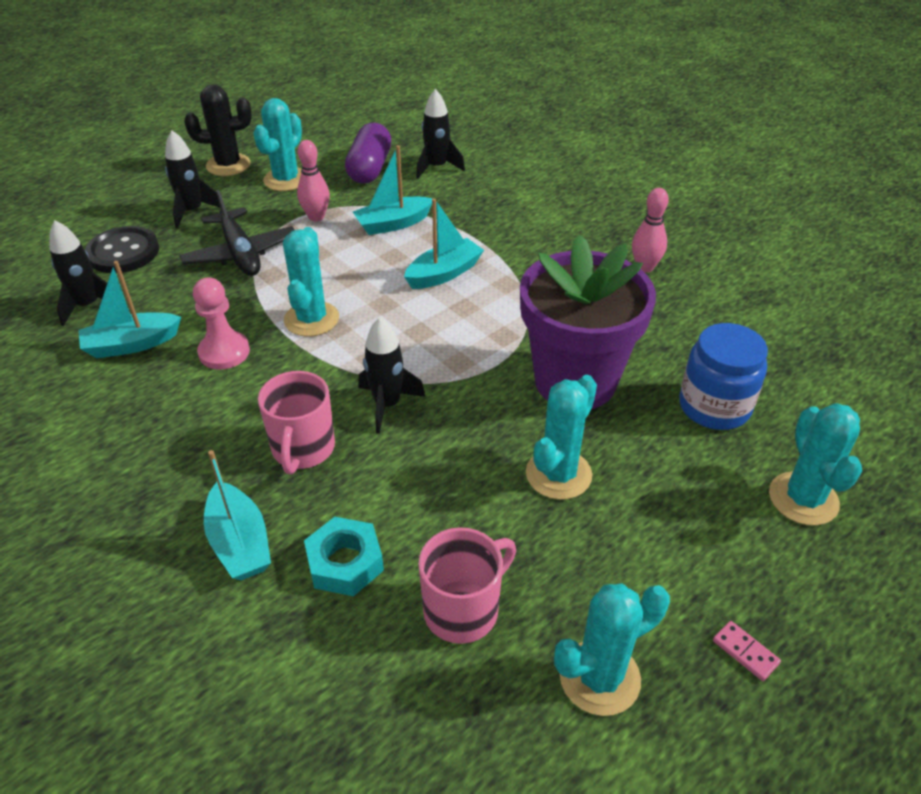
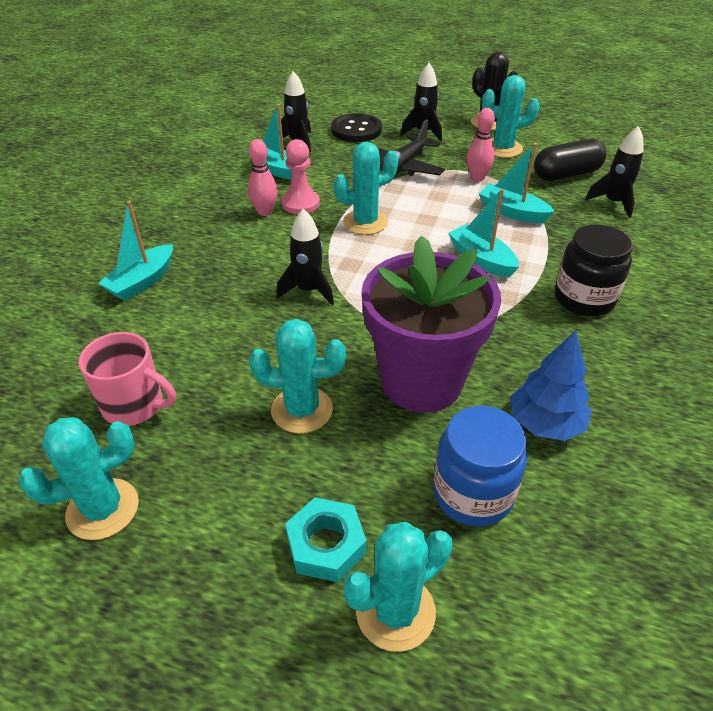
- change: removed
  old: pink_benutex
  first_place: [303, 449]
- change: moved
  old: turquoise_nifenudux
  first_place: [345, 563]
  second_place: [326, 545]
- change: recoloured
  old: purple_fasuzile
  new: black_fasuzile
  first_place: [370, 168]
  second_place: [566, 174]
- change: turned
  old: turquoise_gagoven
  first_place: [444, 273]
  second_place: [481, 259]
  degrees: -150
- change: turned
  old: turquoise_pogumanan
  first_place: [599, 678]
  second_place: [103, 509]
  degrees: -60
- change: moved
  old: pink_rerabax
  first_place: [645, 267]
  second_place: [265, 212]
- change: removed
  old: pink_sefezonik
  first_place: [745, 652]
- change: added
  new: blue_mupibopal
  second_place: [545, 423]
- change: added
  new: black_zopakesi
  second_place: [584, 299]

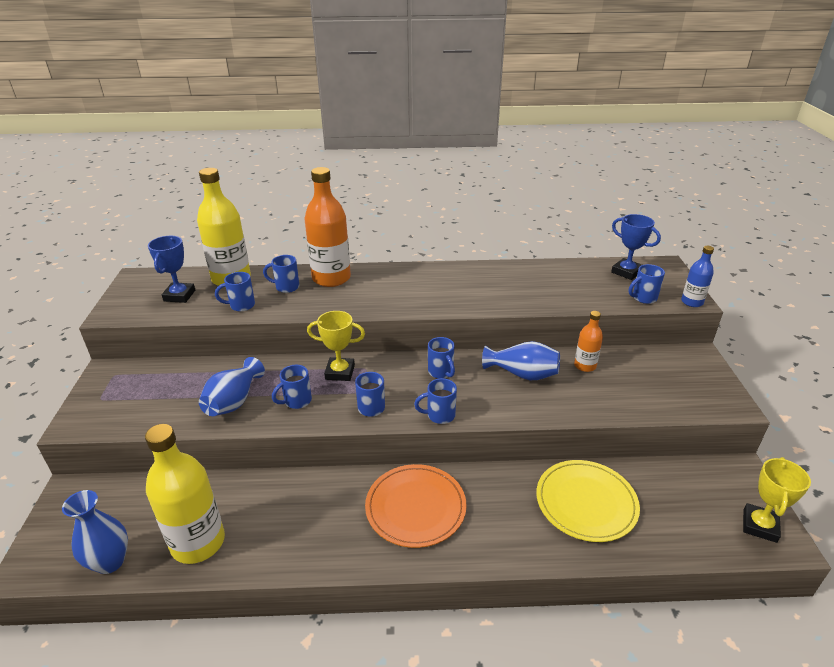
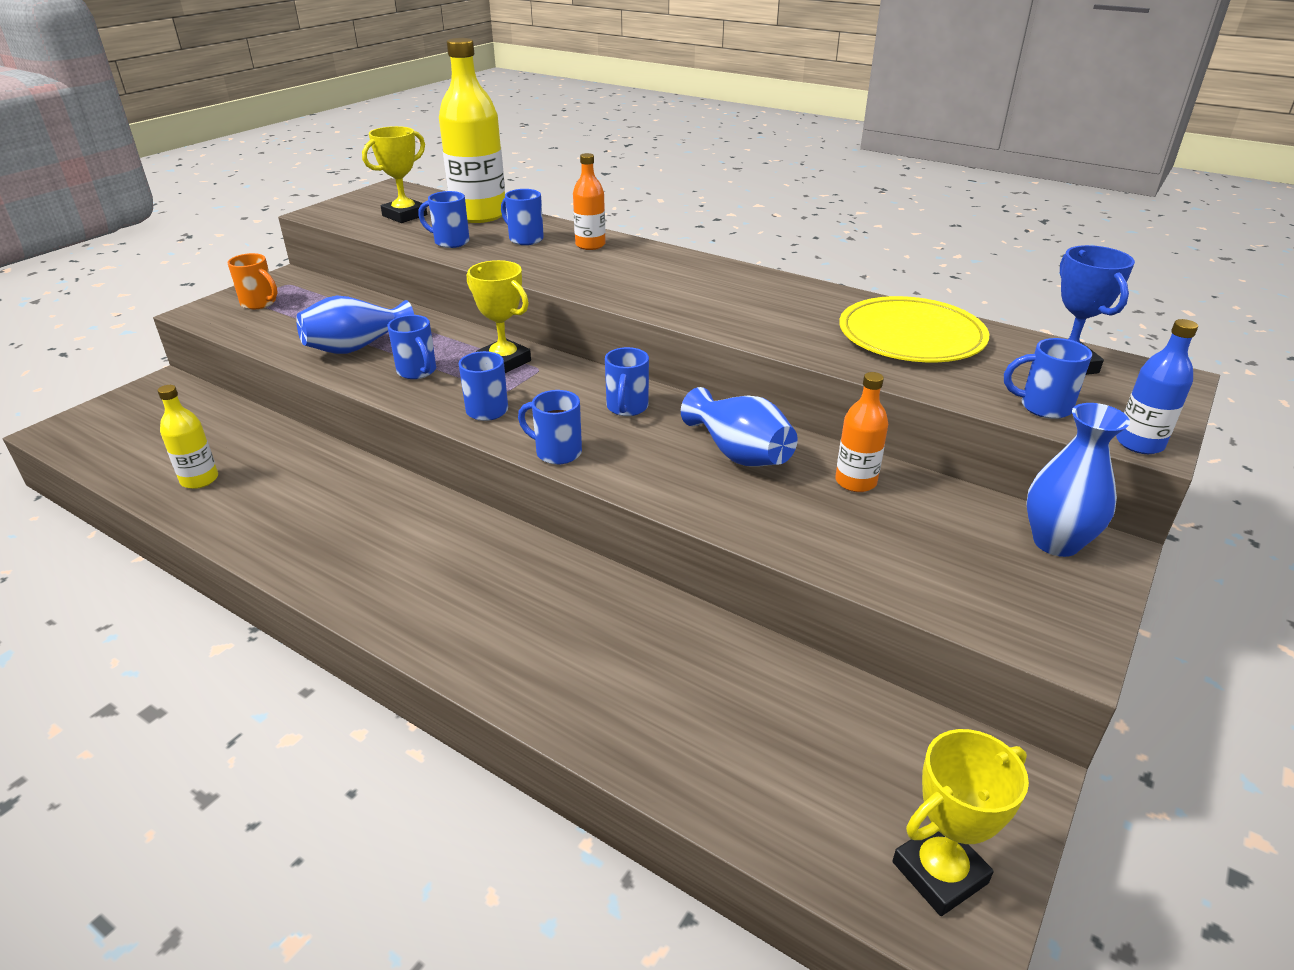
- change: moved
  old: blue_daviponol
  first_place: [110, 562]
  second_place: [1056, 542]
- change: resized
  old: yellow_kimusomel
  first_place: [198, 542]
  second_place: [199, 479]
  factor: 0.51
- change: recoloured
  old: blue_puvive
  new: yellow_puvive
  first_place: [179, 296]
  second_place: [405, 215]
- change: turned
  old: blue_benutex
  first_place: [296, 401]
  second_place: [417, 371]
  degrees: -120
- change: resized
  old: orange_kimusomel
  first_place: [331, 278]
  second_place: [590, 245]
  factor: 0.51
- change: removed
  old: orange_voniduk
  first_place: [415, 507]
- change: moved
  old: yellow_voniduk
  first_place: [586, 502]
  second_place: [911, 335]
- change: added
  new: orange_benutex
  second_place: [259, 303]

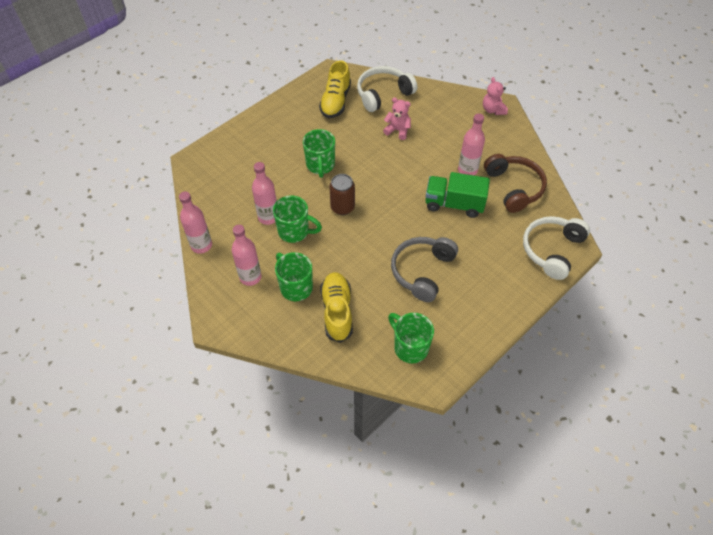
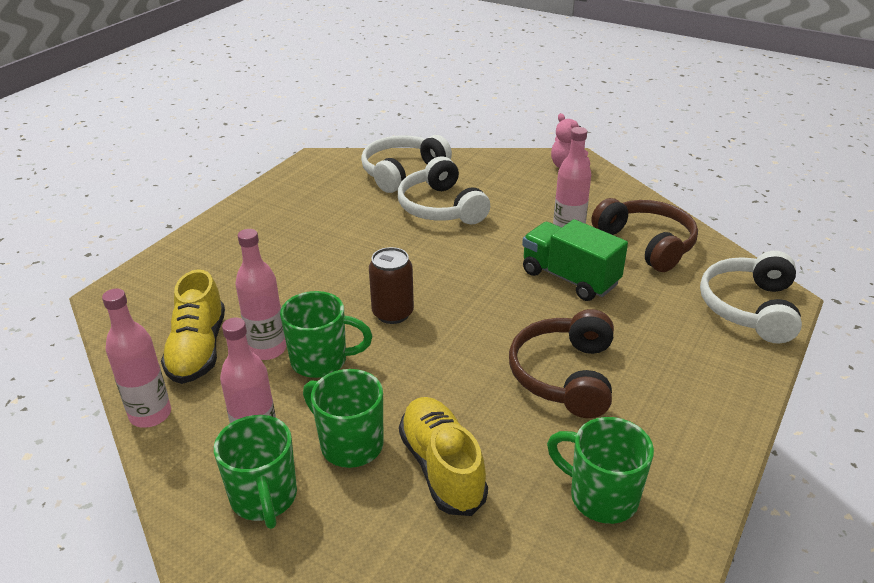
- change: moved
  old: green_benutex
  first_place: [320, 165]
  second_place: [264, 498]
- change: moved
  old: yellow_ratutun
  first_place: [335, 101]
  second_place: [198, 349]
- change: replaced
  old: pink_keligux
  new: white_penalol
  first_place: [397, 130]
  second_place: [441, 207]
- change: recoloured
  old: grey_penalol
  new: brown_penalol
  first_place: [422, 271]
  second_place: [565, 375]
- change: turned
  old: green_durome
  first_place: [454, 204]
  second_place: [569, 278]
  degrees: 45

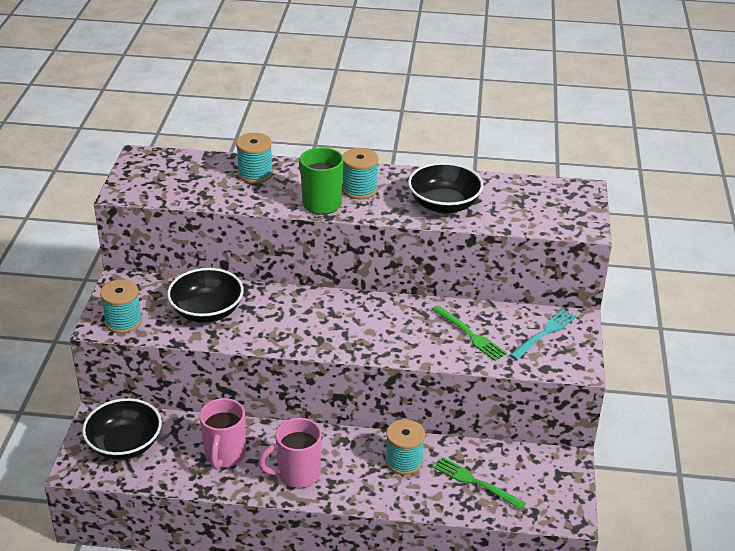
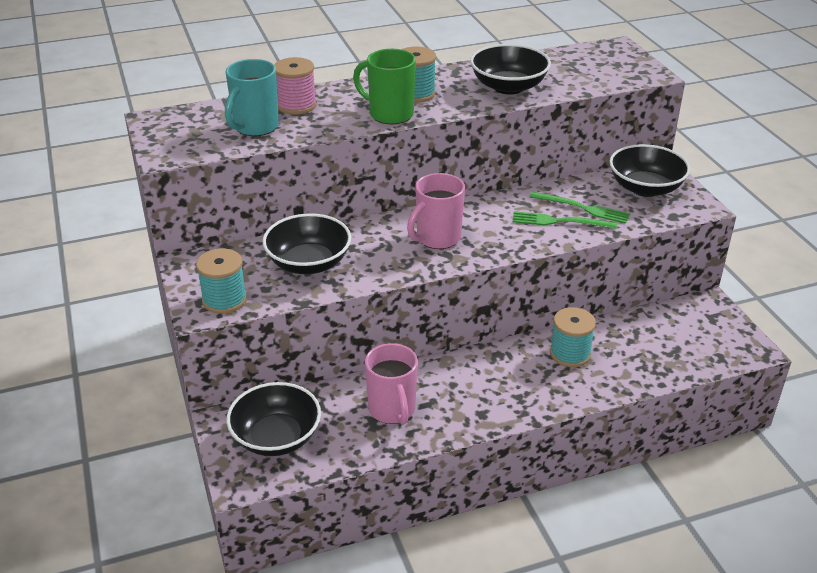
- change: recoloured
  old: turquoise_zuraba
  new: pink_zuraba
  first_place: [255, 174]
  second_place: [296, 105]
- change: moved
  old: pink_benutex
  first_place: [297, 474]
  second_place: [437, 238]
- change: moved
  old: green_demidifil
  first_place: [475, 482]
  second_place: [559, 221]
- change: replaced
  old: turquoise_demidifil
  new: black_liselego
  first_place: [544, 333]
  second_place: [645, 188]
- change: added
  new: turquoise_benutex
  second_place: [255, 127]

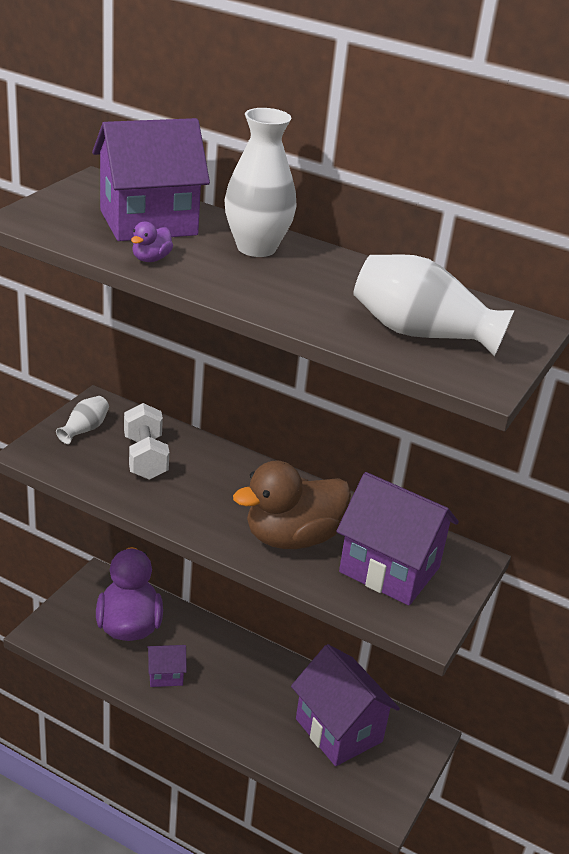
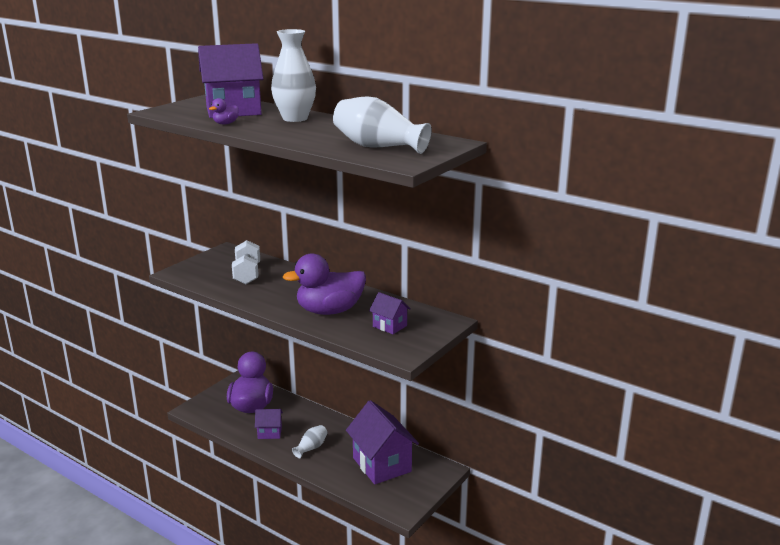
- change: moved
  old: white_daviponol
  first_place: [84, 429]
  second_place: [311, 448]
- change: recoloured
  old: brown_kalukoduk
  new: purple_kalukoduk
  first_place: [292, 537]
  second_place: [329, 311]
- change: resized
  old: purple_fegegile
  first_place: [389, 570]
  second_place: [389, 326]
  factor: 0.49

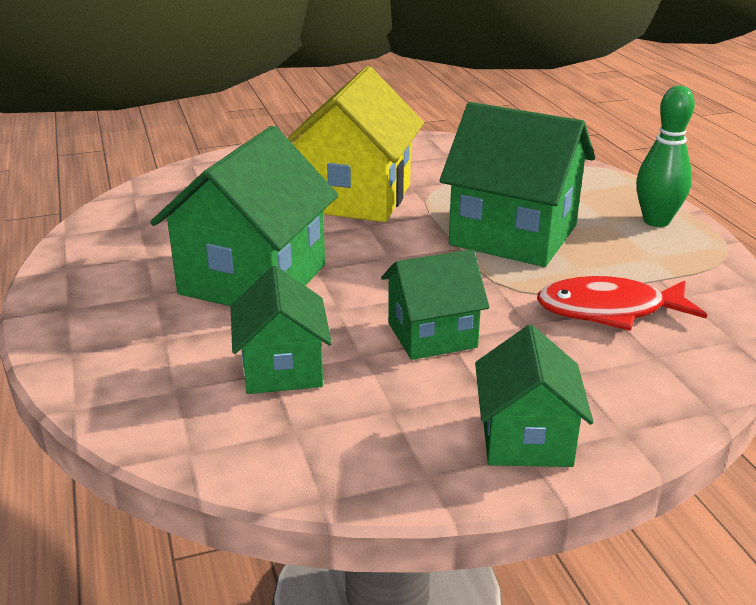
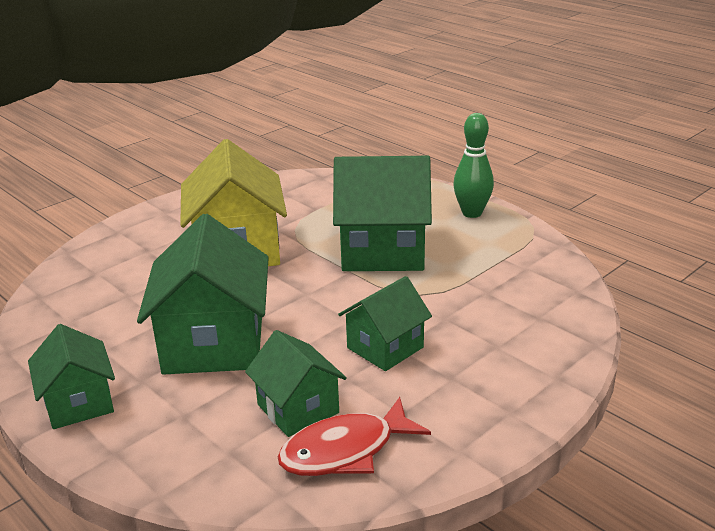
- change: moved
  old: green_fegegile
  first_place: [526, 439]
  second_place: [79, 403]
- change: moved
  old: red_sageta
  first_place: [609, 310]
  second_place: [345, 450]

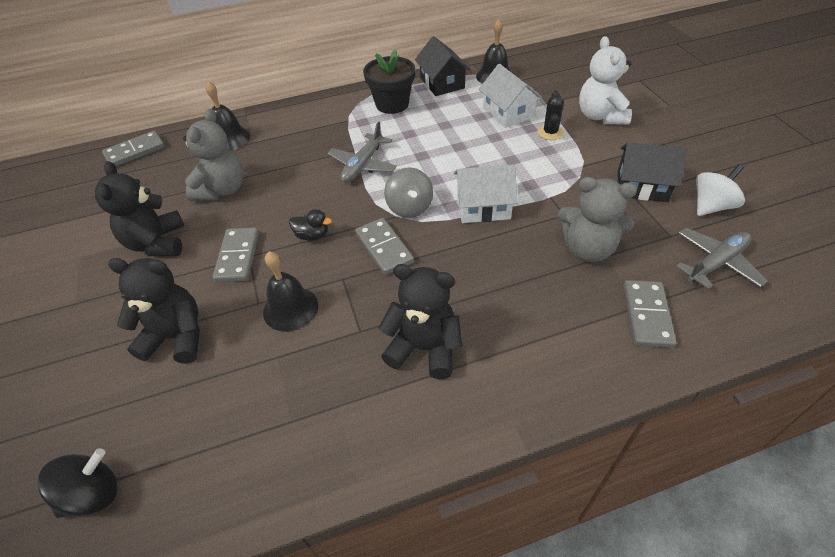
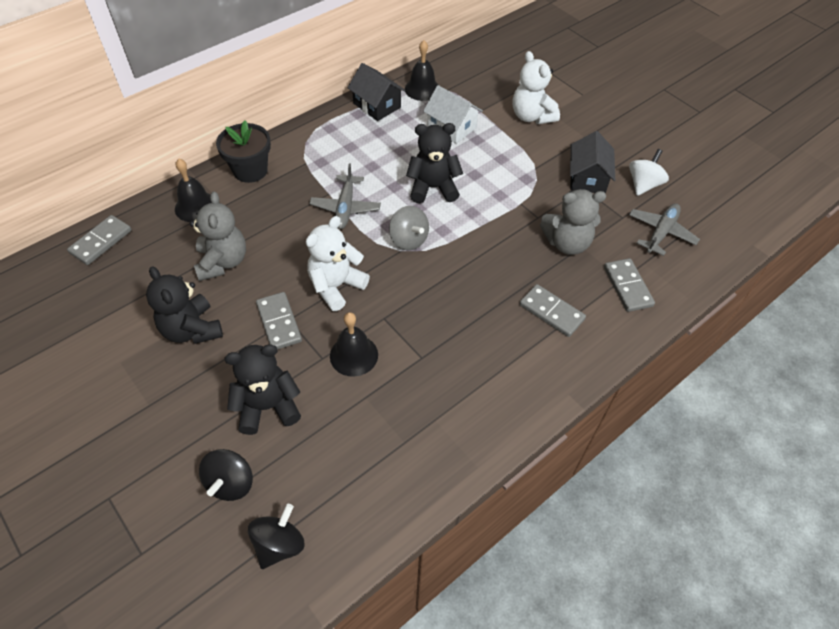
- change: replaced
  old: black_kalukoduk
  new: white_keligux
  first_place: [312, 235]
  second_place: [336, 286]
- change: moved
  old: grey_sefezonik
  first_place: [384, 248]
  second_place: [551, 312]
- change: moved
  old: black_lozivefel
  first_place: [392, 104]
  second_place: [250, 170]
- change: moved
  old: black_keligux
  first_place: [424, 348]
  second_place: [433, 188]
- change: removed
  old: white_fegegile
  first_place: [483, 207]
- change: removed
  old: black_pogumanan
  first_place: [550, 132]
- change: turned
  old: black_fegegile
  first_place: [642, 186]
  second_place: [587, 178]
  degrees: -75
- change: added
  new: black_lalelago
  second_place: [230, 483]

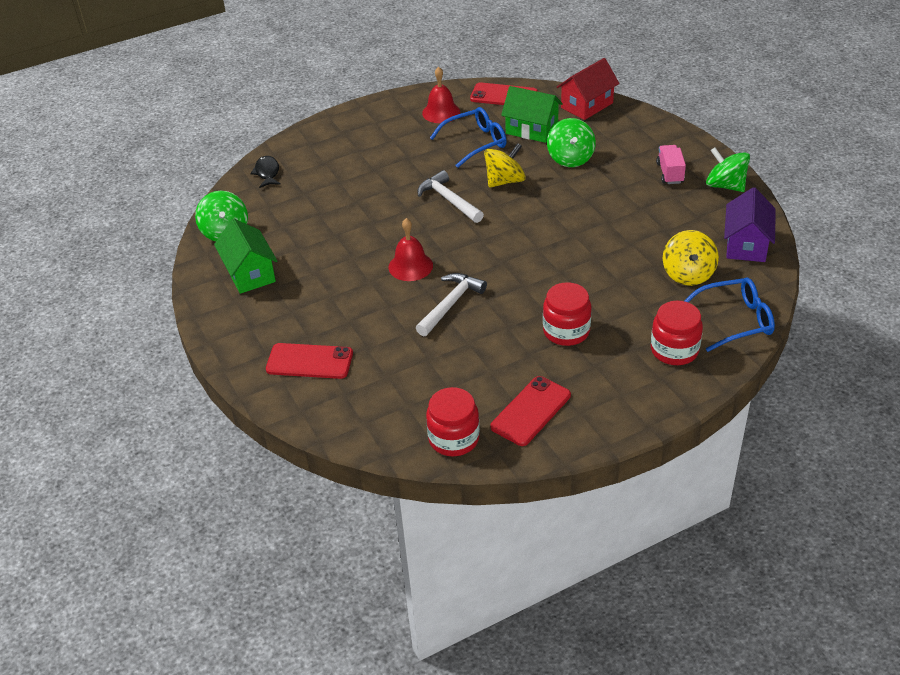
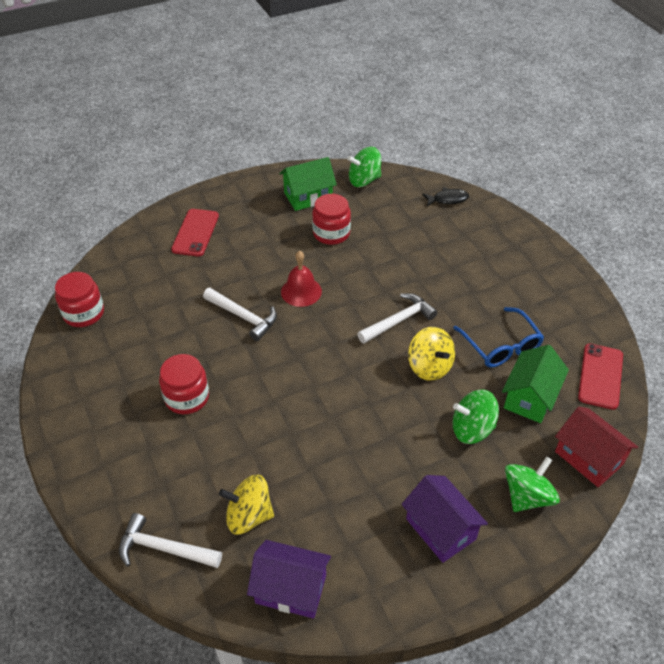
- change: removed
  old: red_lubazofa
  first_place: [441, 112]
- change: removed
  old: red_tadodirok
  first_place: [531, 411]
- change: moved
  old: red_zopakesi
  first_place: [674, 350]
  second_place: [331, 233]
- change: replaced
  old: pink_durome
  new: purple_fegegile
  first_place: [670, 173]
  second_place: [440, 529]
- change: replaced
  old: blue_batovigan
  new: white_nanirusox
  first_place: [735, 320]
  second_place: [164, 548]
- change: moved
  old: green_lalelago
  first_place: [725, 186]
  second_place: [527, 496]

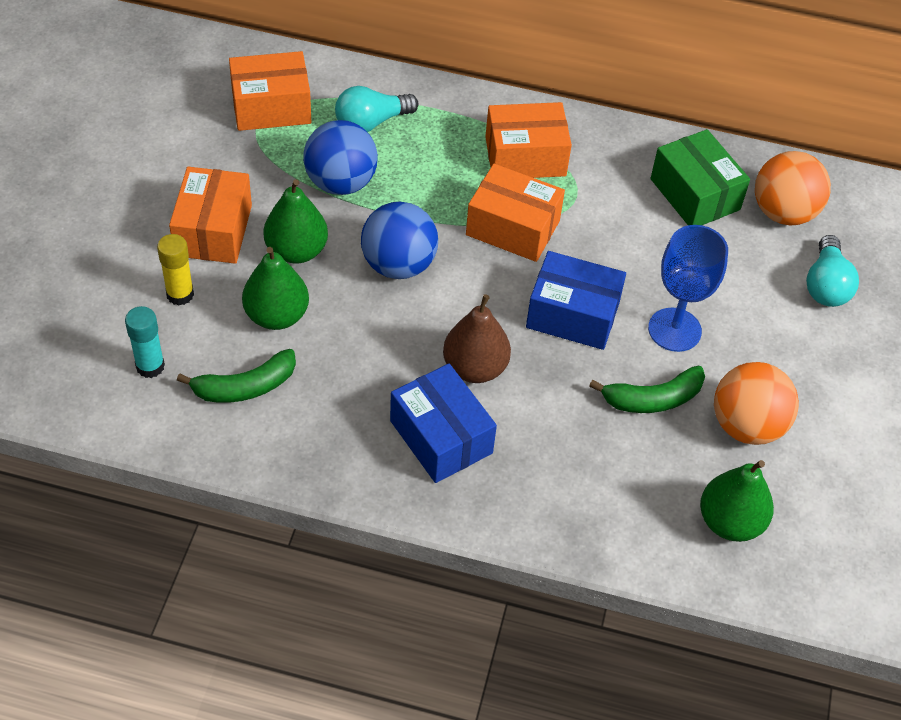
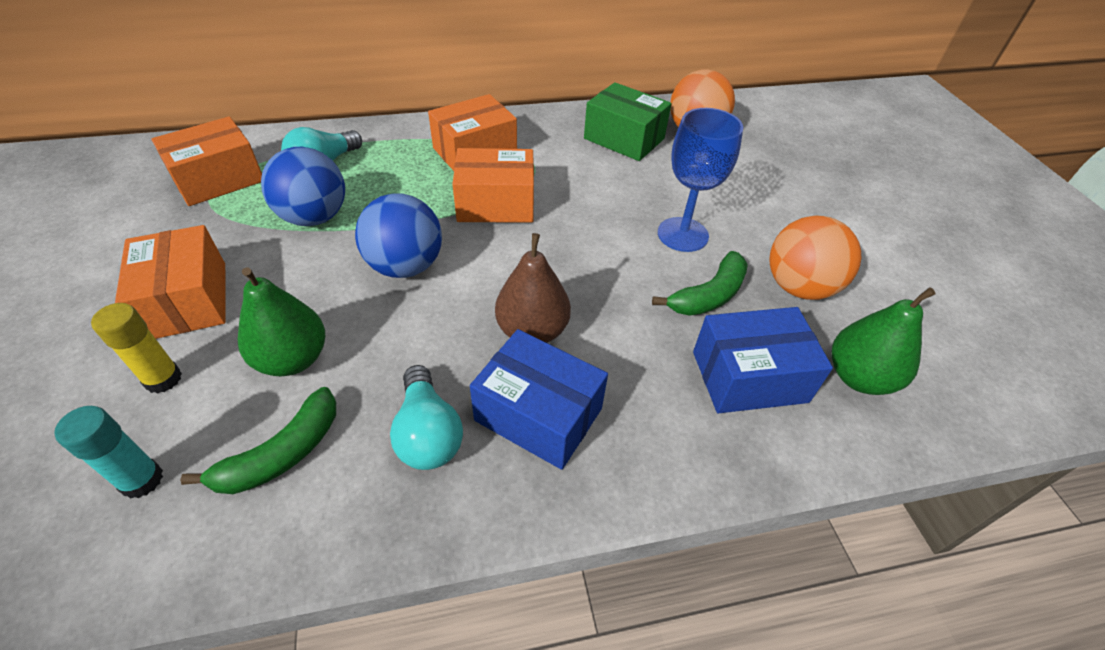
- change: removed
  old: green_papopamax
  first_place: [296, 251]
- change: moved
  old: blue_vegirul
  first_place: [572, 315]
  second_place: [749, 376]
- change: moved
  old: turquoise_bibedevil
  first_place: [826, 285]
  second_place: [428, 433]

